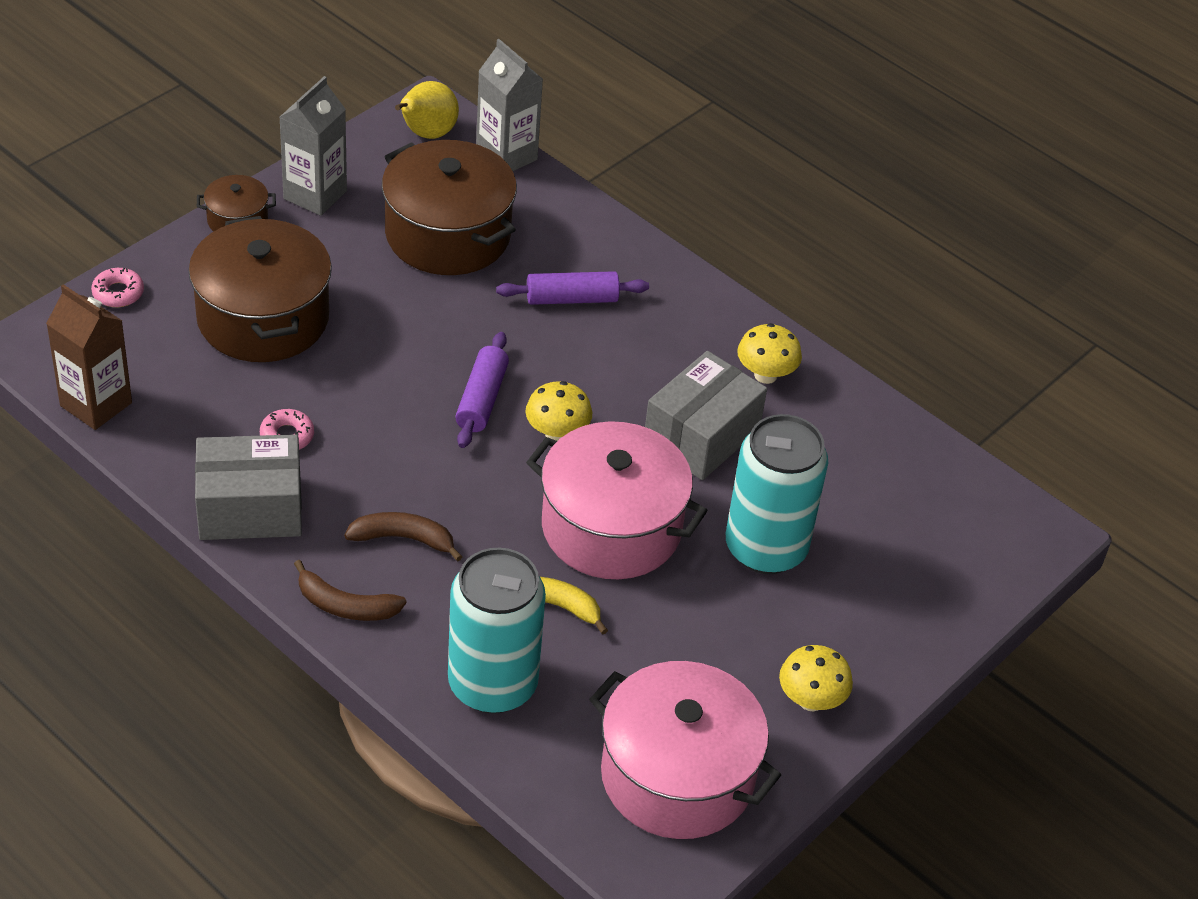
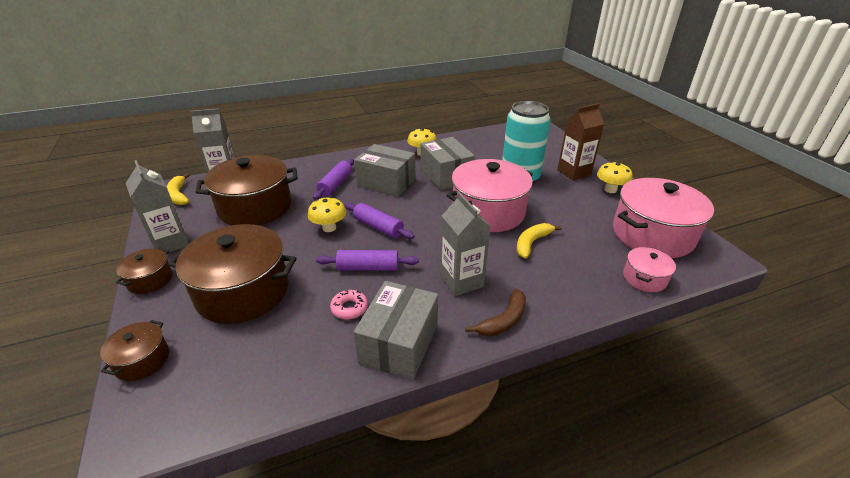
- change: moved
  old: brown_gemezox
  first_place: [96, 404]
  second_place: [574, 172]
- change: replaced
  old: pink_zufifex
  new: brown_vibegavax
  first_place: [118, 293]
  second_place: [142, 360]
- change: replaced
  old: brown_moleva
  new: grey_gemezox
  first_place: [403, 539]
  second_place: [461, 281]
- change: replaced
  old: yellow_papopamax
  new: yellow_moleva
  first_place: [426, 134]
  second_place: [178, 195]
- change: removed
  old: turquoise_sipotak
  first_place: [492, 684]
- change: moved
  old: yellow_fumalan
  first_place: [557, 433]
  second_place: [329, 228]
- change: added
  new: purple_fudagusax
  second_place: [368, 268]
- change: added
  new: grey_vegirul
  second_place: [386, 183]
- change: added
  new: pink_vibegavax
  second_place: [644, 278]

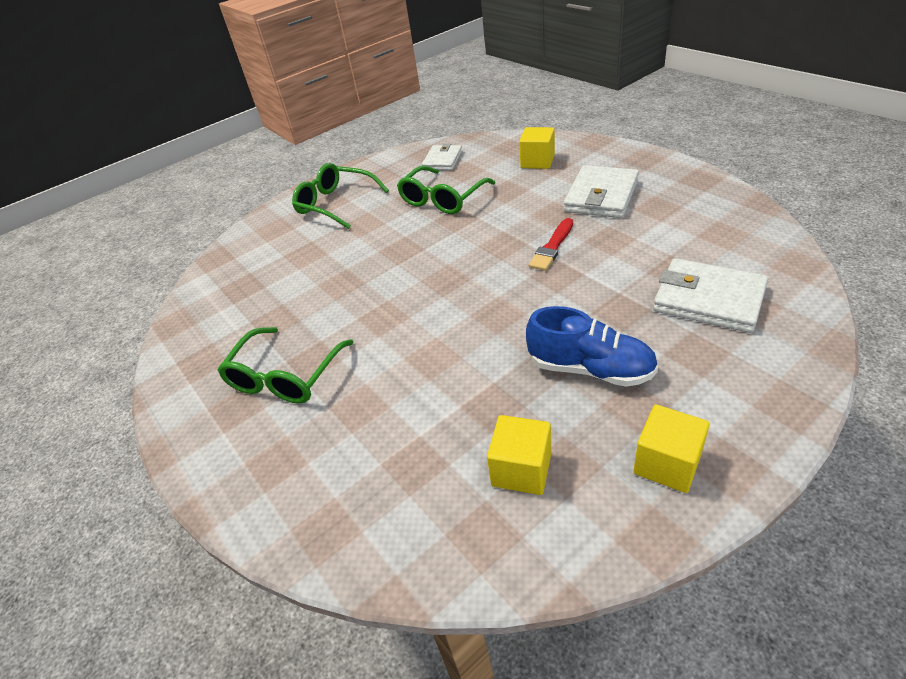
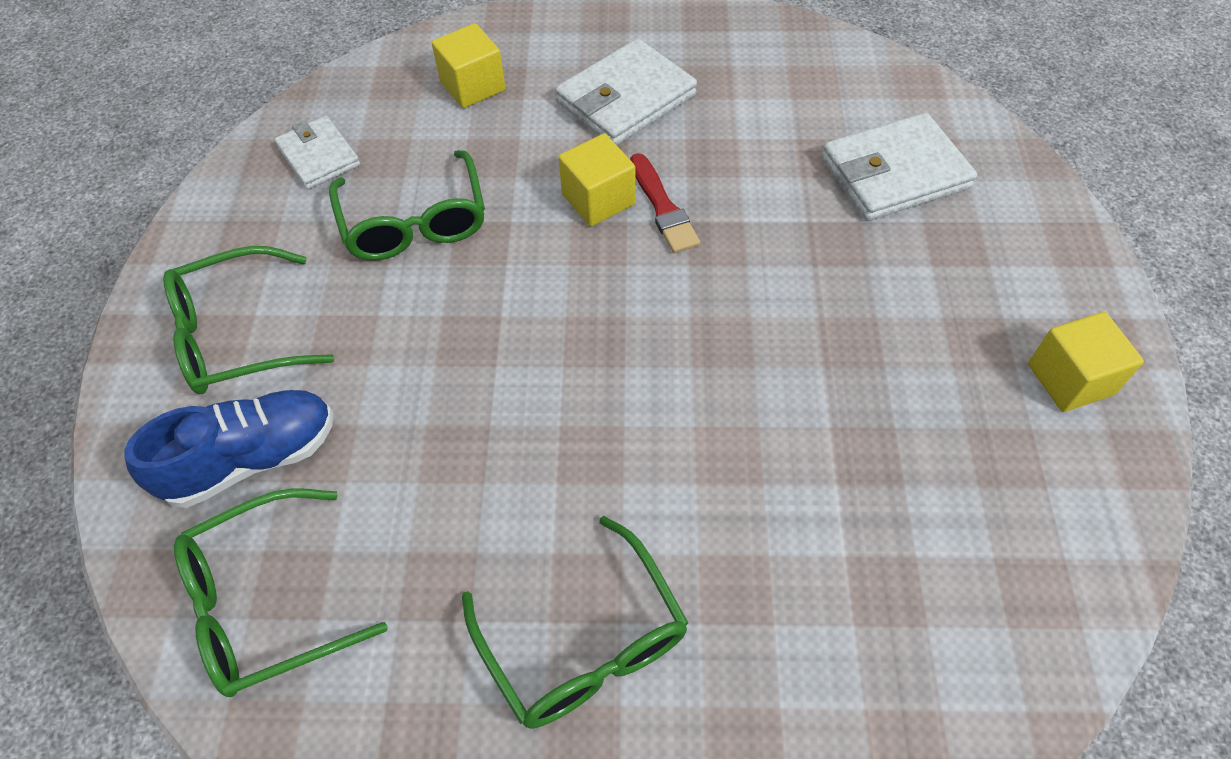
- change: moved
  old: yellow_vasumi
  first_place: [521, 469]
  second_place: [598, 199]
- change: moved
  old: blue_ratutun
  first_place: [590, 369]
  second_place: [252, 459]
- change: turned
  old: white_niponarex
  first_place: [601, 196]
  second_place: [626, 99]
  degrees: 75
- change: added
  new: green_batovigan
  second_place: [266, 603]

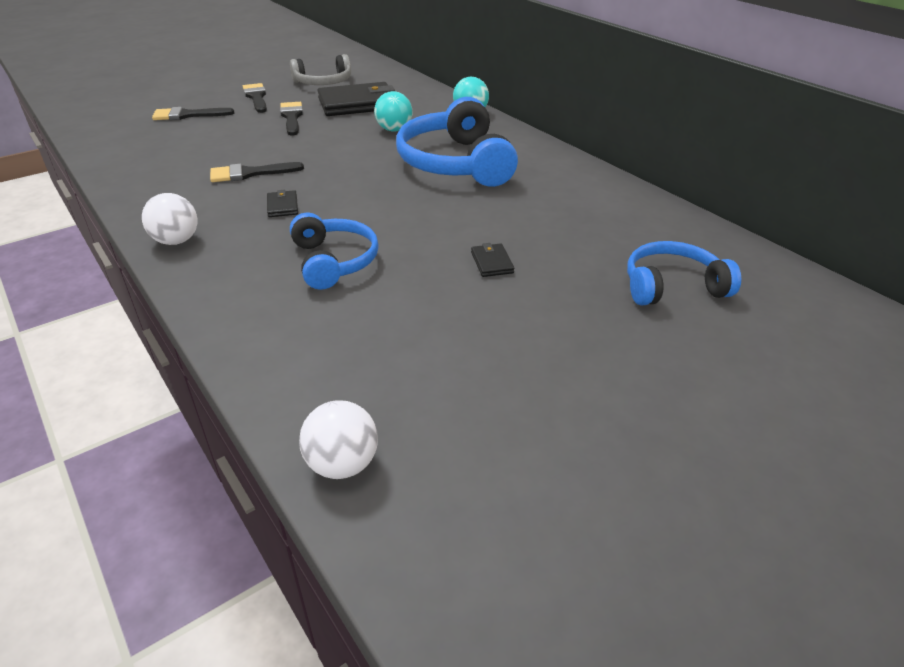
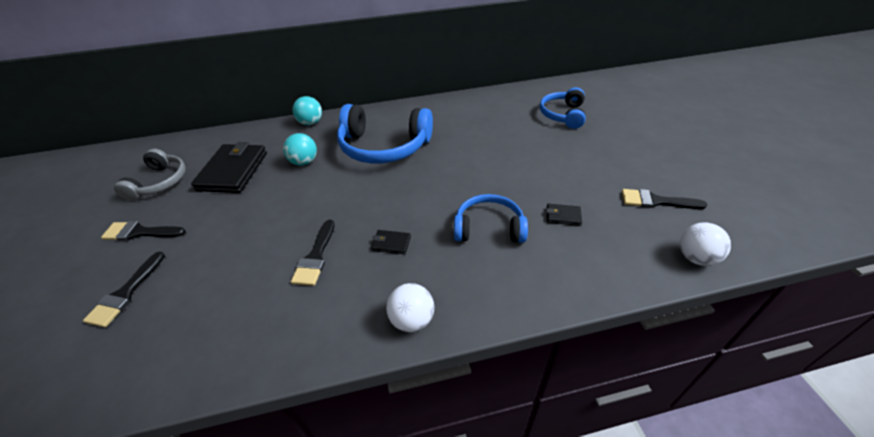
- change: moved
  old: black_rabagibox
  first_place: [292, 117]
  second_place: [656, 201]
- change: moved
  old: black_niponarex
  first_place: [492, 262]
  second_place: [563, 216]

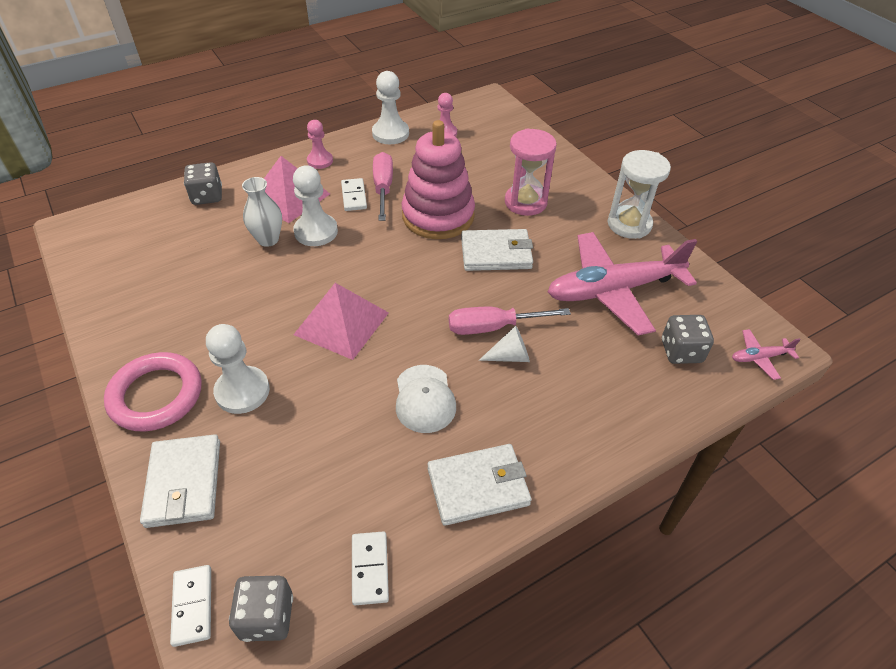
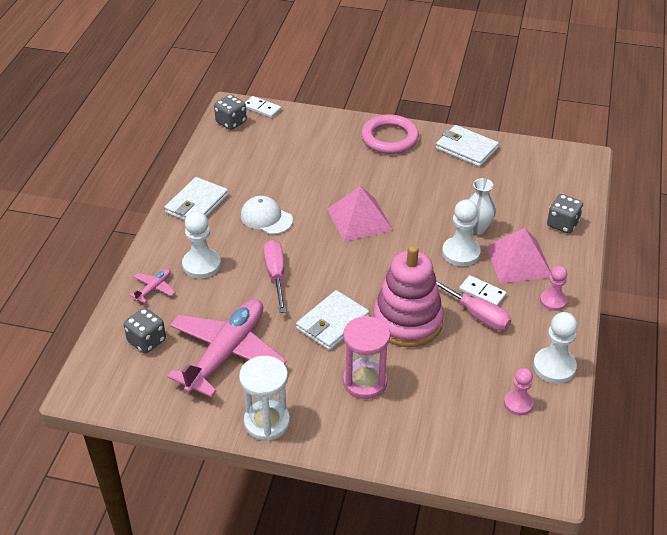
- change: moved
  old: white_niponarex
  first_place: [184, 483]
  second_place: [466, 148]
- change: moved
  old: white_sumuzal
  first_place: [242, 391]
  second_place: [201, 265]
- change: removed
  old: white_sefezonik
  first_place: [369, 569]
- change: turned
  old: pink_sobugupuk
  first_place: [492, 327]
  second_place: [276, 275]
  degrees: -45
- change: removed
  old: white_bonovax
  first_place: [510, 356]
- change: moved
  old: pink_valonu
  first_place: [759, 357]
  second_place: [154, 288]

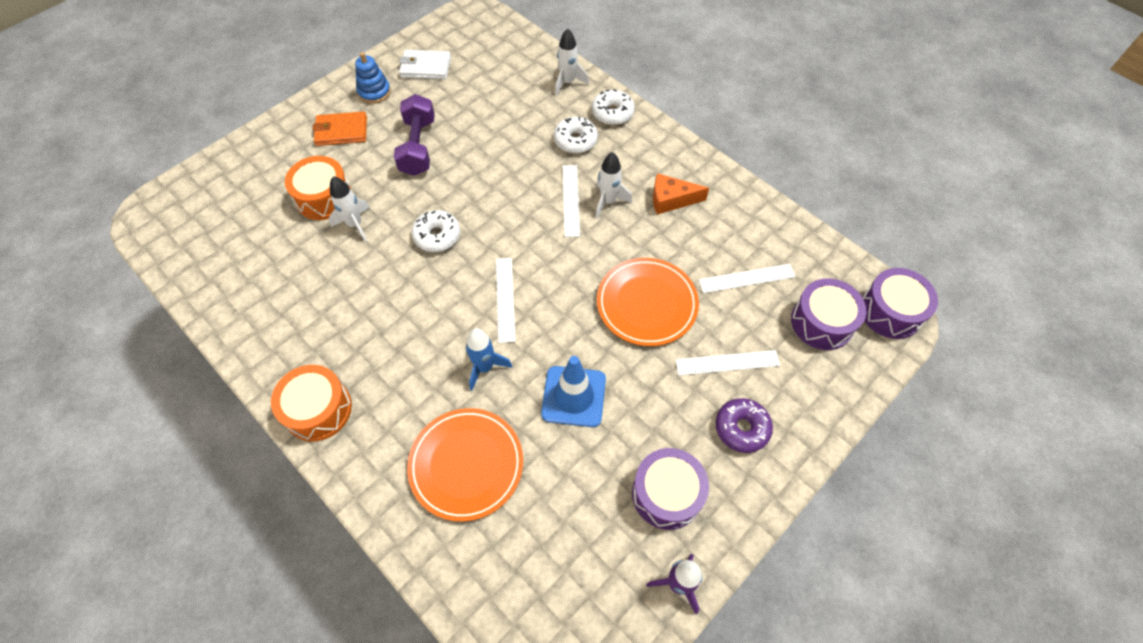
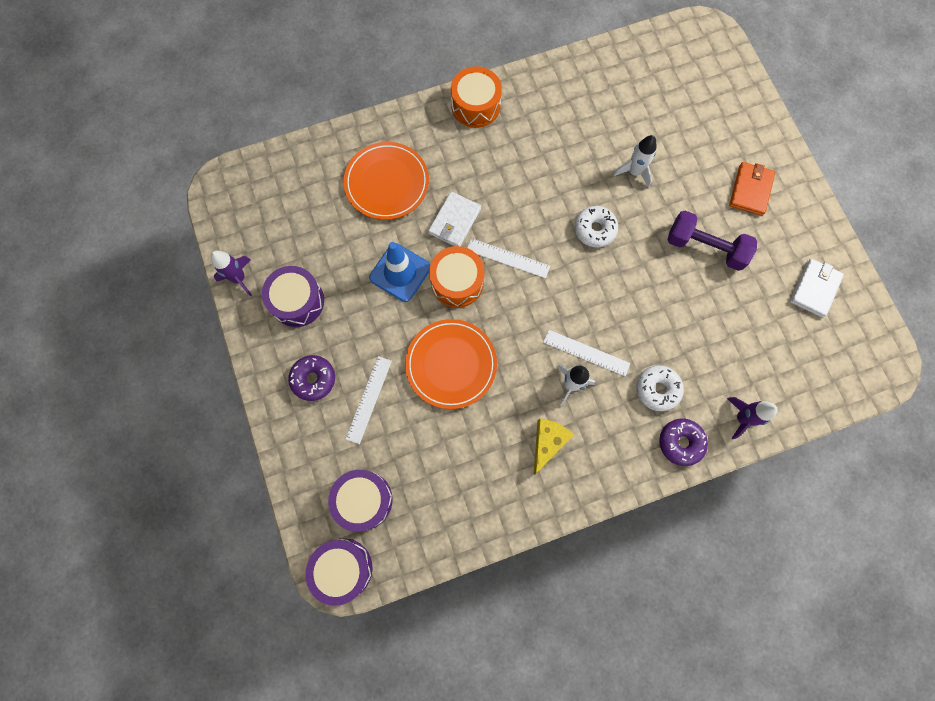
- change: moved
  old: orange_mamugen
  first_place: [324, 197]
  second_place: [457, 282]
- change: removed
  old: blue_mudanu
  first_place: [374, 92]
- change: replaced
  old: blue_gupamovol
  new: white_niponarex
  first_place: [485, 367]
  second_place: [454, 221]
- change: recoloured
  old: white_gupamovol
  new: purple_gupamovol
  first_place: [568, 82]
  second_place: [741, 418]
- change: recoloured
  old: white_zufifex
  new: purple_zufifex
  first_place: [612, 113]
  second_place: [680, 442]
- change: recoloured
  old: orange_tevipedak
  new: yellow_tevipedak
  first_place: [671, 200]
  second_place: [547, 442]
- change: removed
  old: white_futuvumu
  first_place: [746, 278]

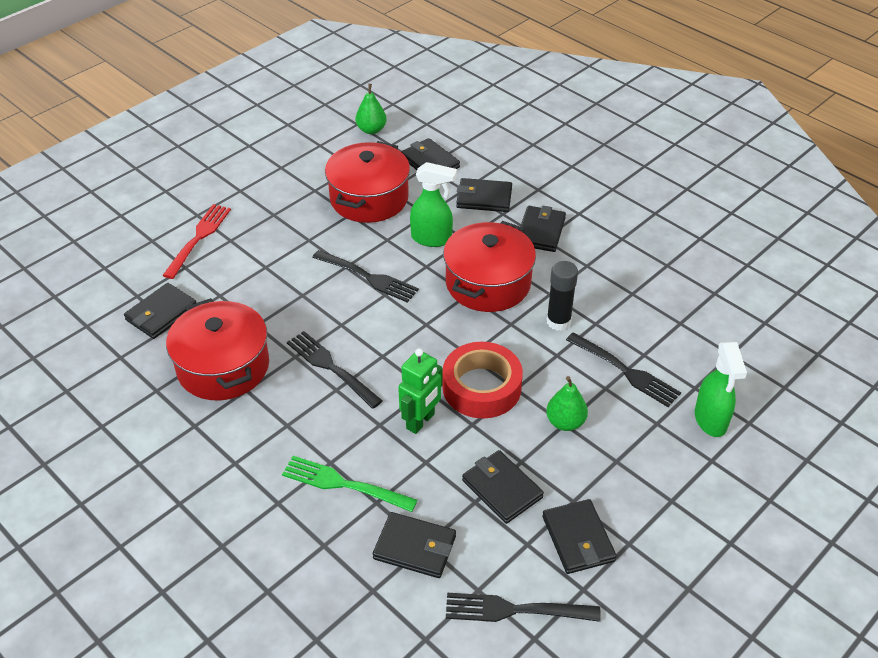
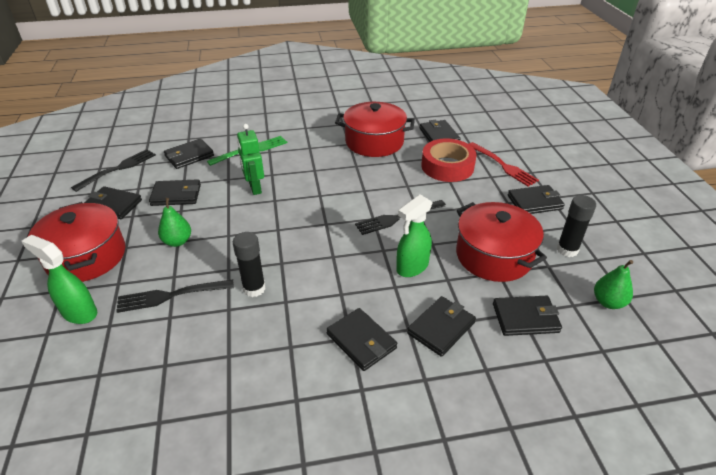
- change: removed
  old: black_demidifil
  first_place: [332, 368]
- change: moved
  old: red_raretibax
  first_place: [481, 387]
  second_place: [447, 166]
- change: moved
  old: red_vibegavax
  first_place: [488, 283]
  second_place: [86, 257]
- change: added
  new: black_niponarex
  second_place: [534, 202]
- change: added
  new: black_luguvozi
  second_place: [567, 250]

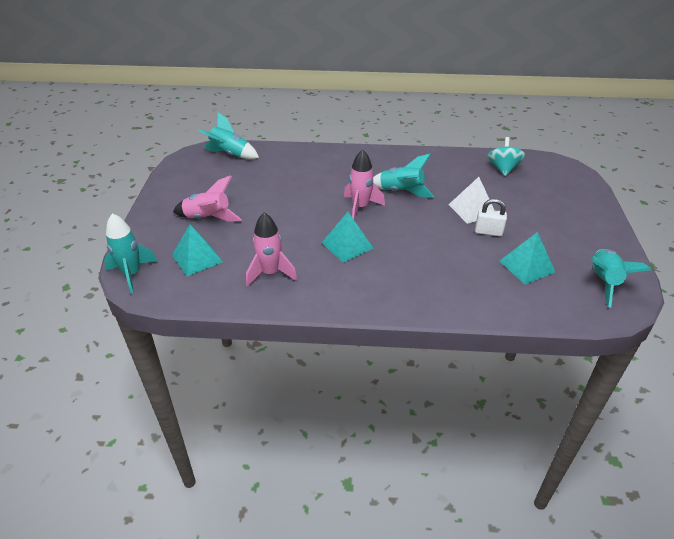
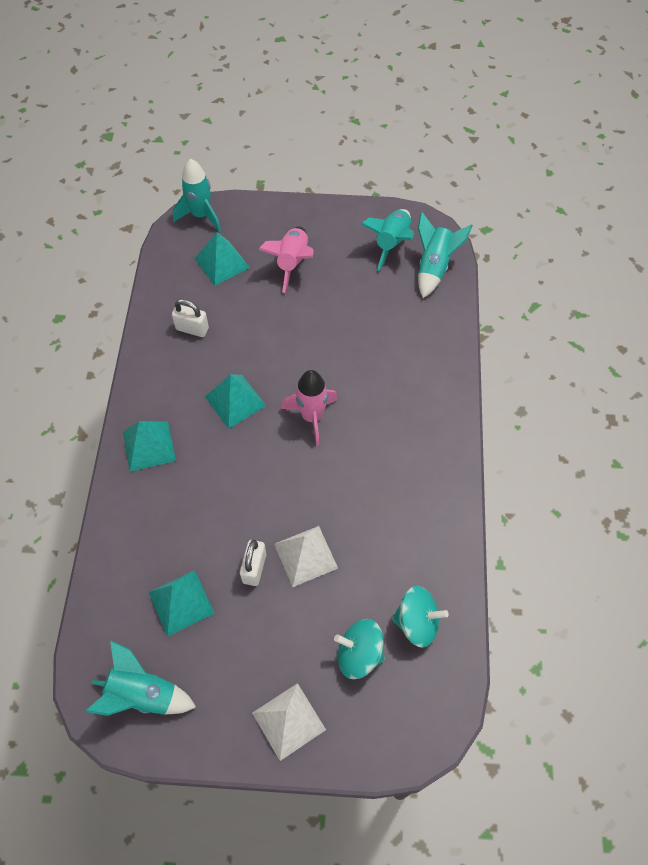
- change: replaced
  old: pink_gupamovol
  new: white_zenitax
  first_place: [270, 273]
  second_place: [192, 329]
- change: moved
  old: turquoise_gupamovol
  first_place: [401, 192]
  second_place: [391, 243]
- change: added
  new: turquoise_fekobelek
  second_place: [149, 446]
- change: added
  new: white_fekobelek
  second_place: [288, 721]
- change: added
  new: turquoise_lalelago
  second_place: [359, 654]

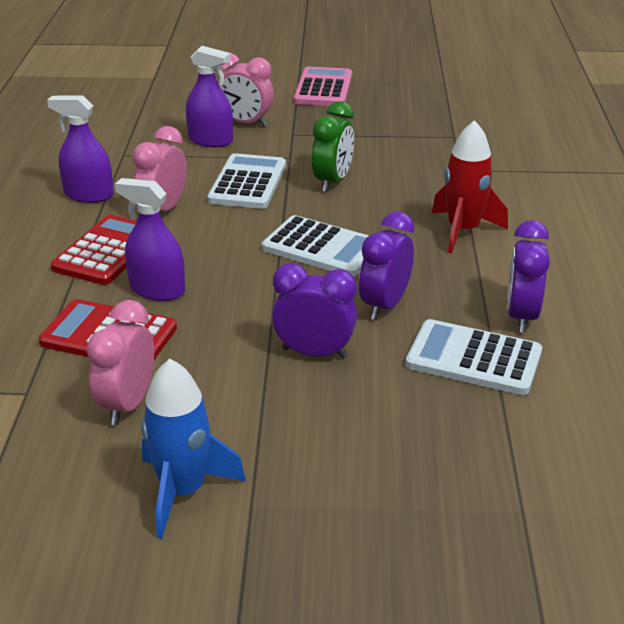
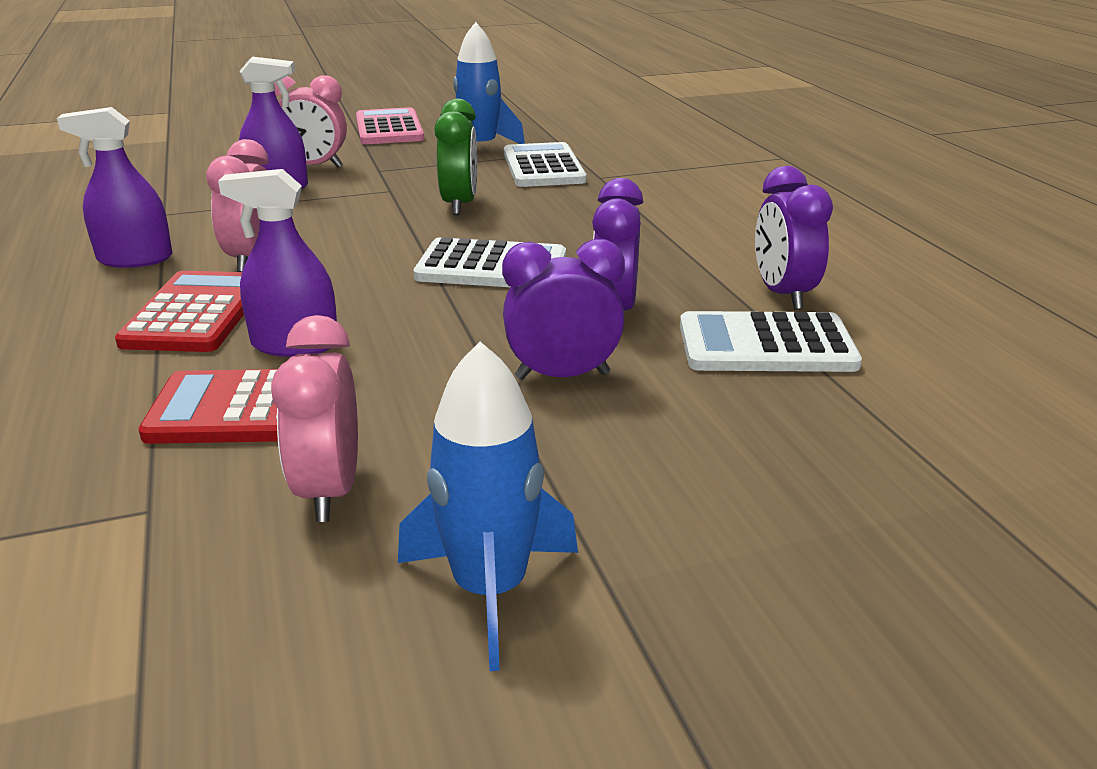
- change: moved
  old: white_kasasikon
  first_place: [247, 183]
  second_place: [543, 167]
- change: removed
  old: red_gupamovol
  first_place: [463, 231]
- change: added
  new: blue_gupamovol
  second_place: [480, 148]

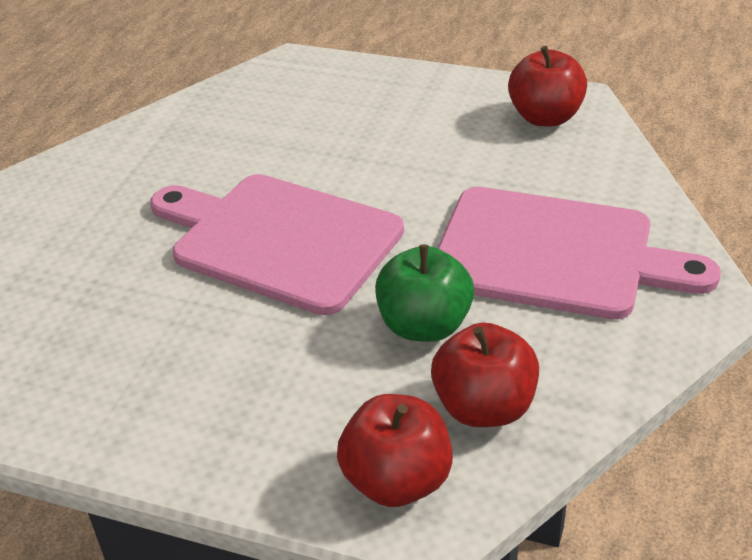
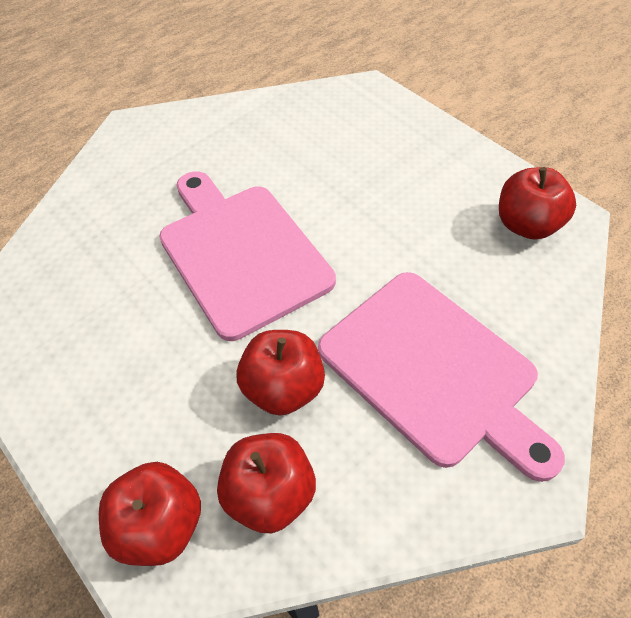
- change: recoloured
  old: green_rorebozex
  new: red_rorebozex
  first_place: [424, 326]
  second_place: [283, 388]

